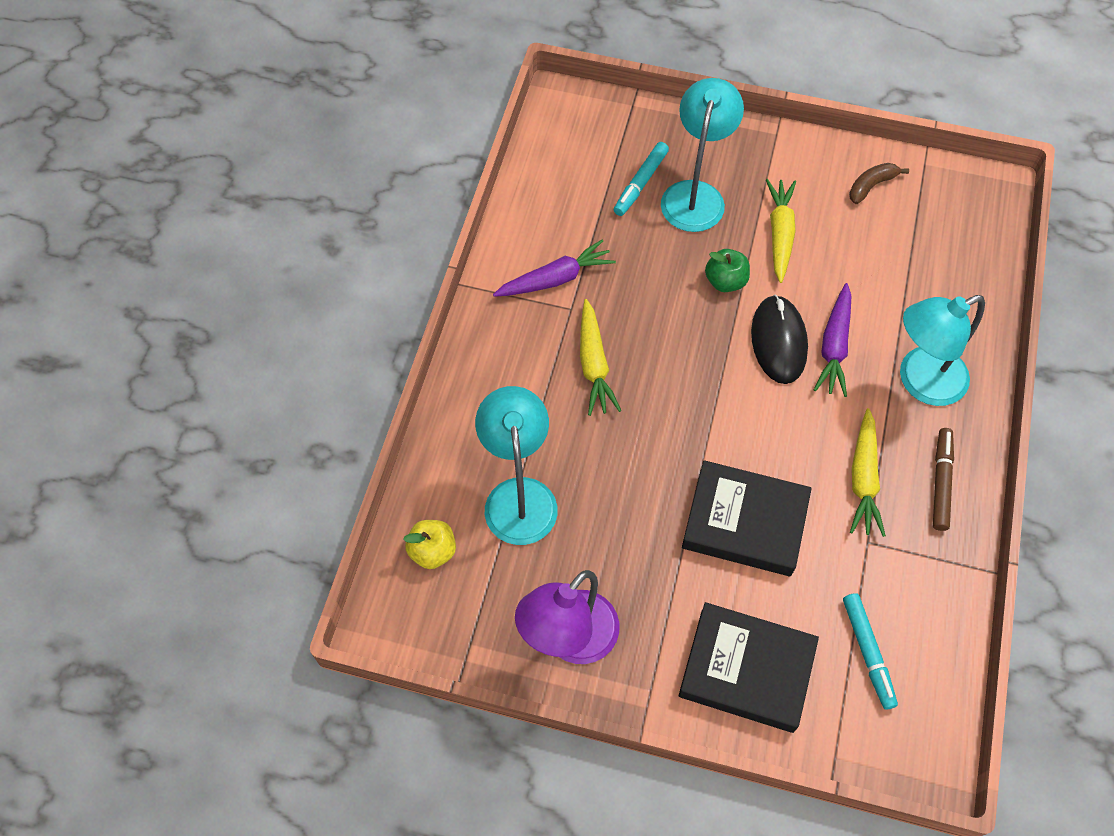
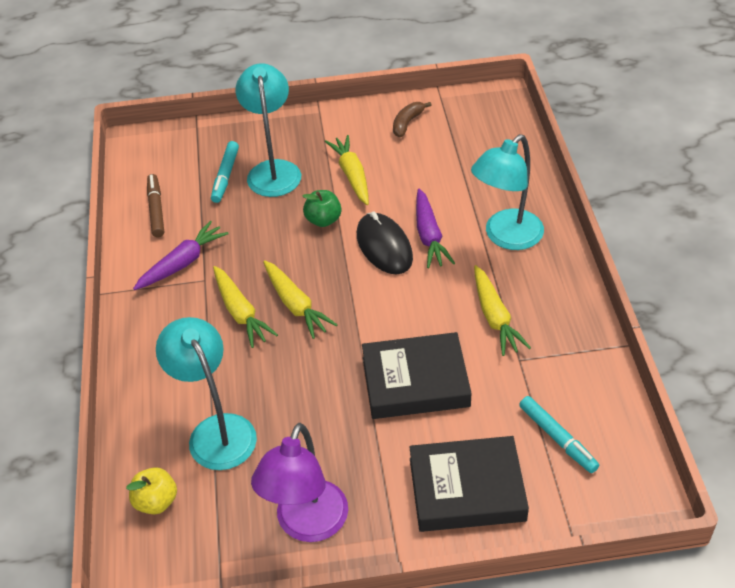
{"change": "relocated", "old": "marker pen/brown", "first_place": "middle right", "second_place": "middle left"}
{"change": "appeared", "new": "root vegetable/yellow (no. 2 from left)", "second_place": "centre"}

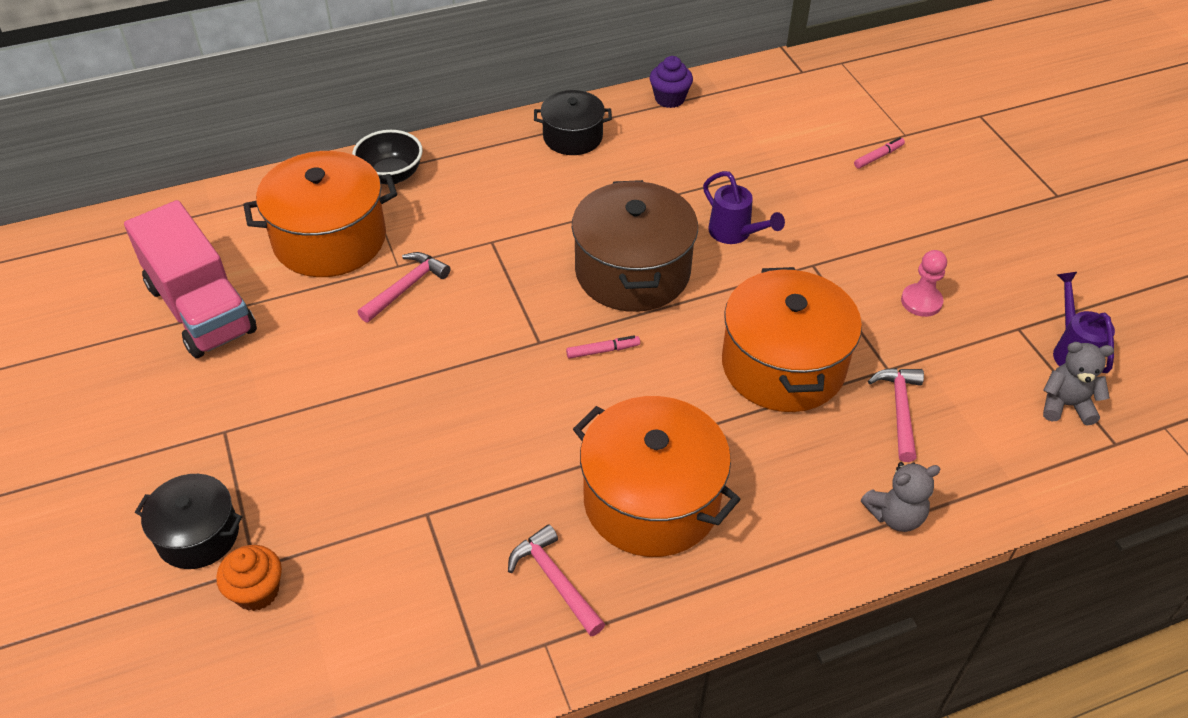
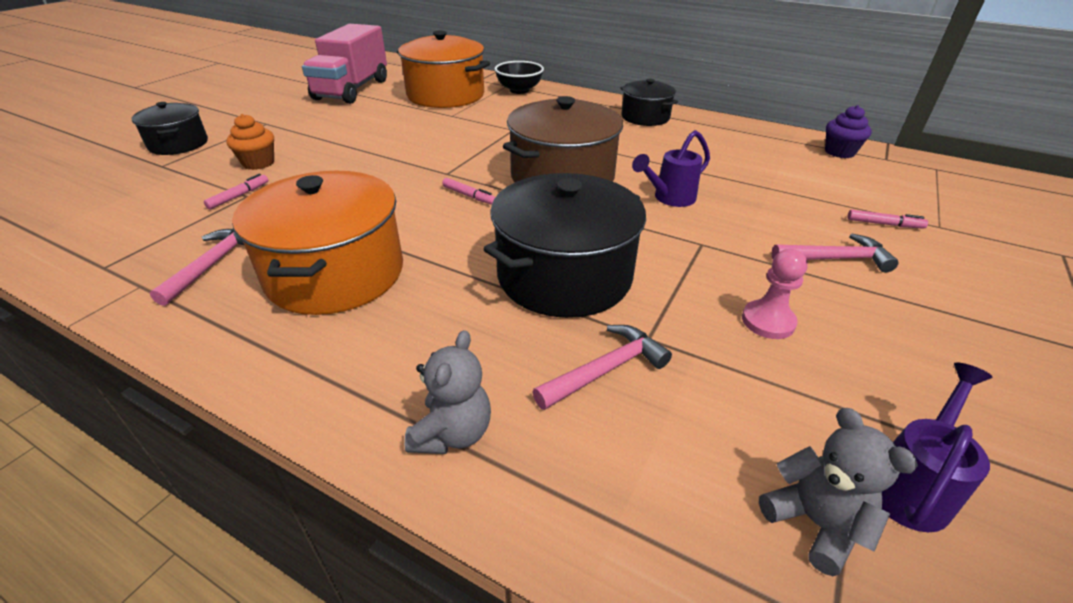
{"change": "relocated", "old": "fairy cake/royal purple", "first_place": "top centre", "second_place": "top right"}
{"change": "spun", "old": "watering can/royal purple (no. 1 from left)", "first_place": "top centre", "second_place": "top centre", "degrees": 45}
{"change": "relocated", "old": "carpenter's hammer/pink (no. 1 from left in the first image)", "new": "carpenter's hammer/pink (no. 3 from left)", "first_place": "centre", "second_place": "middle right"}
{"change": "colour", "old": "cooking pot/orange-coloured (no. 3 from left)", "new": "cooking pot/black (no. 2 from left)", "first_place": "middle right", "second_place": "centre"}
{"change": "spun", "old": "teddy/ash-grey (no. 1 from left)", "first_place": "bottom right", "second_place": "centre", "degrees": -105}
{"change": "relocated", "old": "fairy cake/orange-coloured", "first_place": "bottom left", "second_place": "top left"}
{"change": "appeared", "new": "marker pen/pink (no. 1 from left)", "second_place": "top left"}

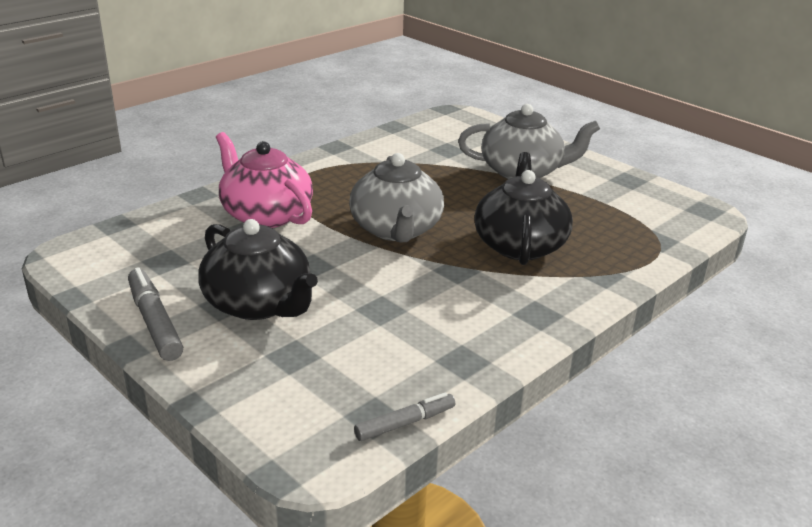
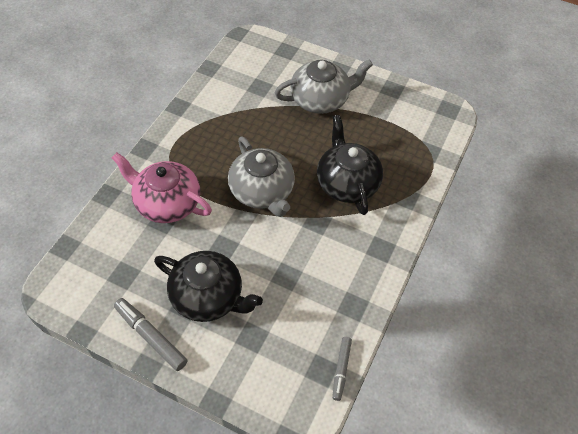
{"change": "spun", "old": "marker pen/ash-grey (no. 2 from left)", "first_place": "bottom centre", "second_place": "bottom centre", "degrees": 150}

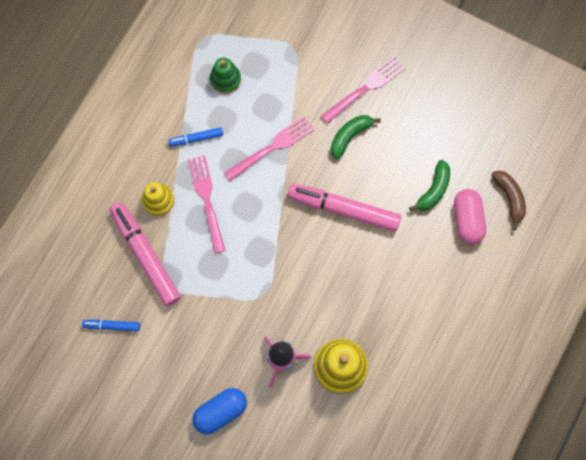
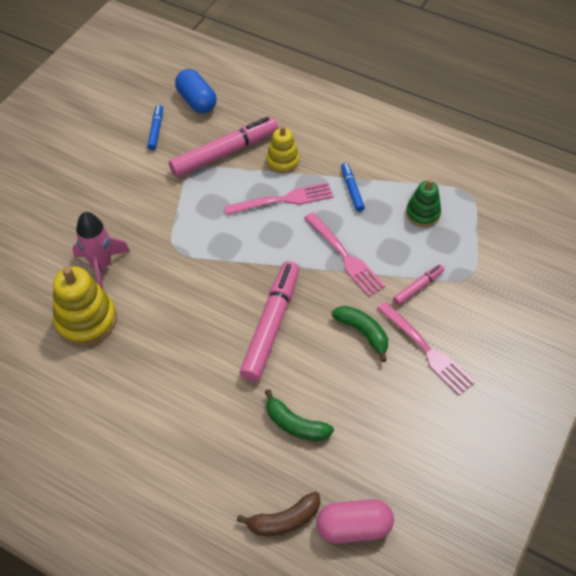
{"change": "relocated", "old": "pill shape/pink", "first_place": "middle right", "second_place": "bottom centre"}
{"change": "relocated", "old": "pill shape/blue", "first_place": "bottom centre", "second_place": "top centre"}
{"change": "appeared", "new": "marker pen/pink (no. 3 from left)", "second_place": "middle right"}

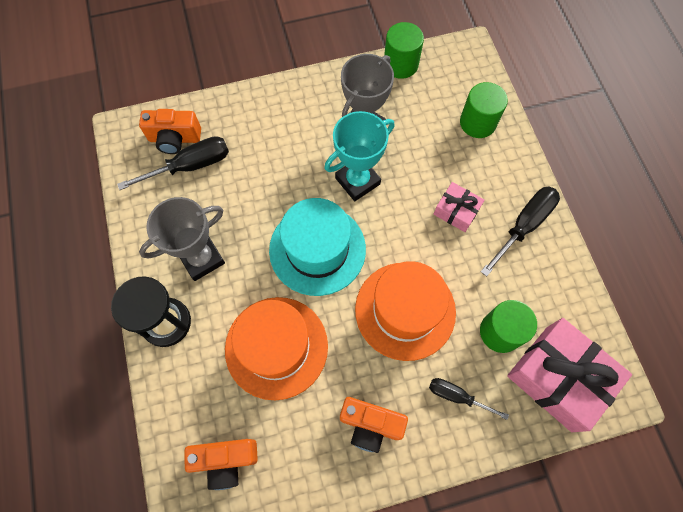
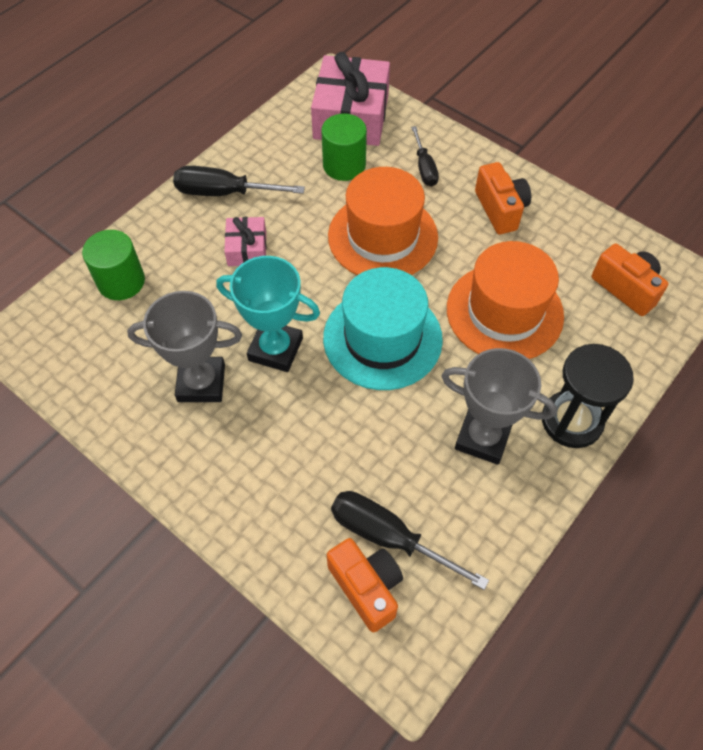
{"change": "missing", "old": "cylinder shape/leaf-green (no. 1 from left)", "first_place": "top centre"}

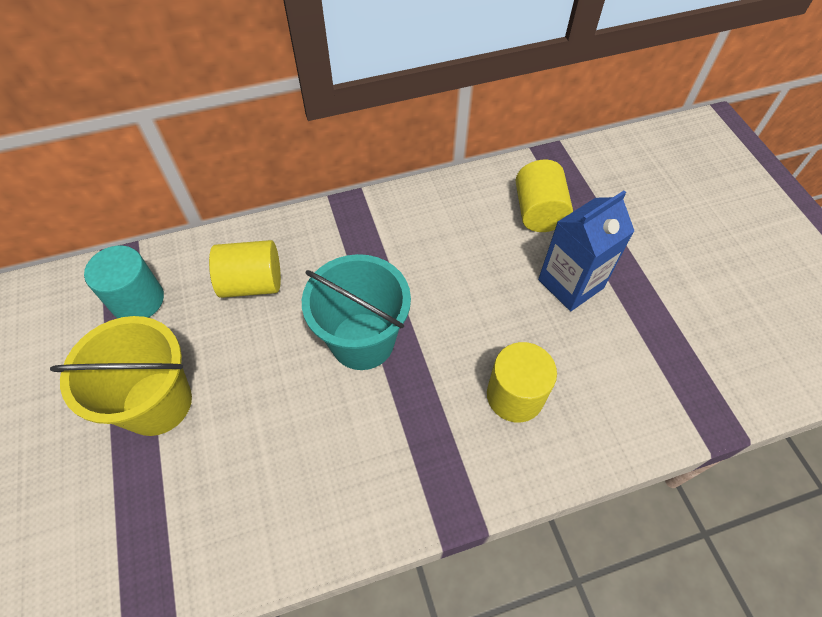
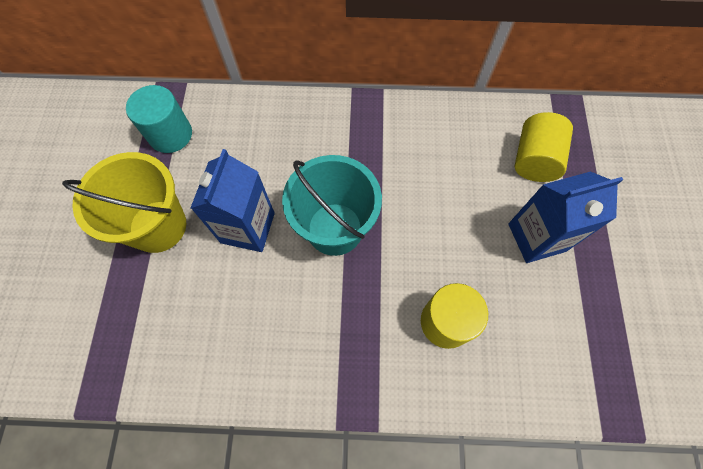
{"change": "missing", "old": "cylinder shape/yellow (no. 1 from left)", "first_place": "middle left"}
{"change": "appeared", "new": "juice carton/blue (no. 1 from left)", "second_place": "middle left"}

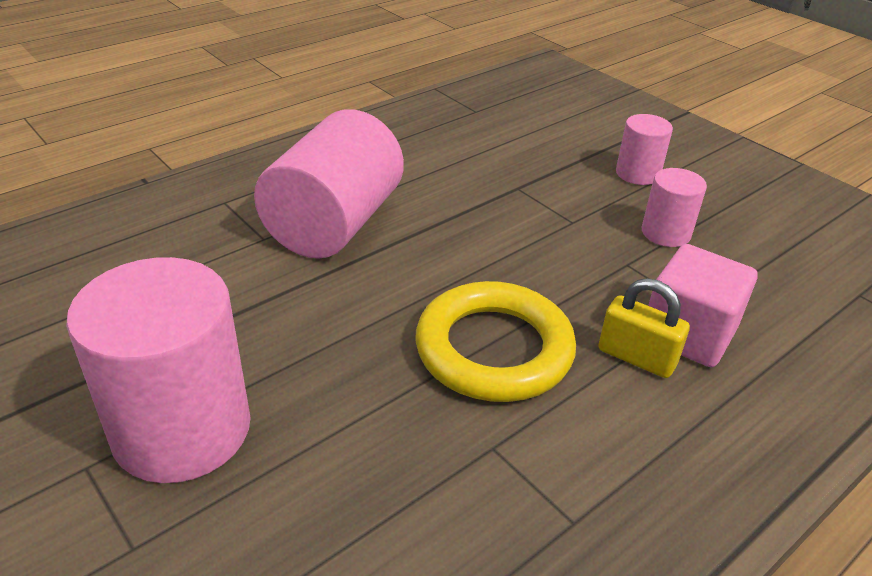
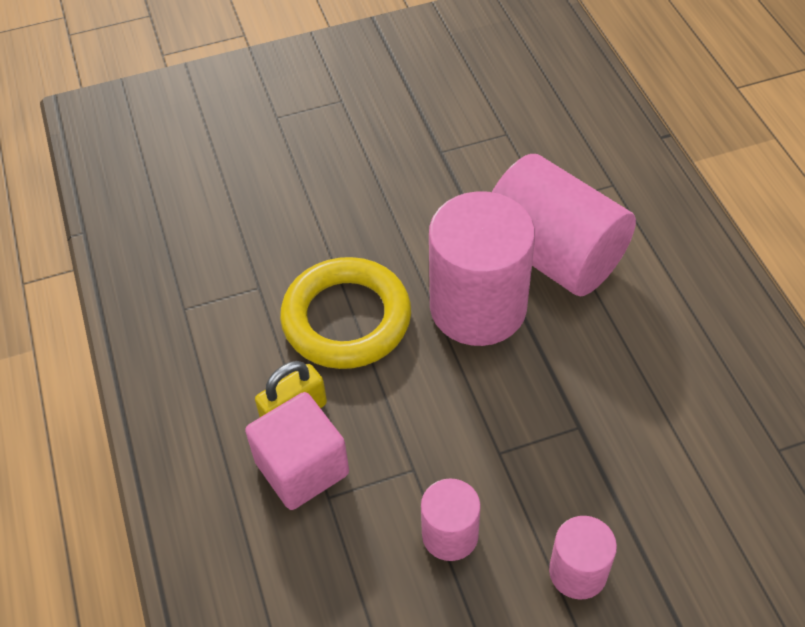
{"change": "relocated", "old": "cylinder shape/pink (no. 1 from left in the first image)", "new": "cylinder shape/pink (no. 2 from left)", "first_place": "middle left", "second_place": "centre"}

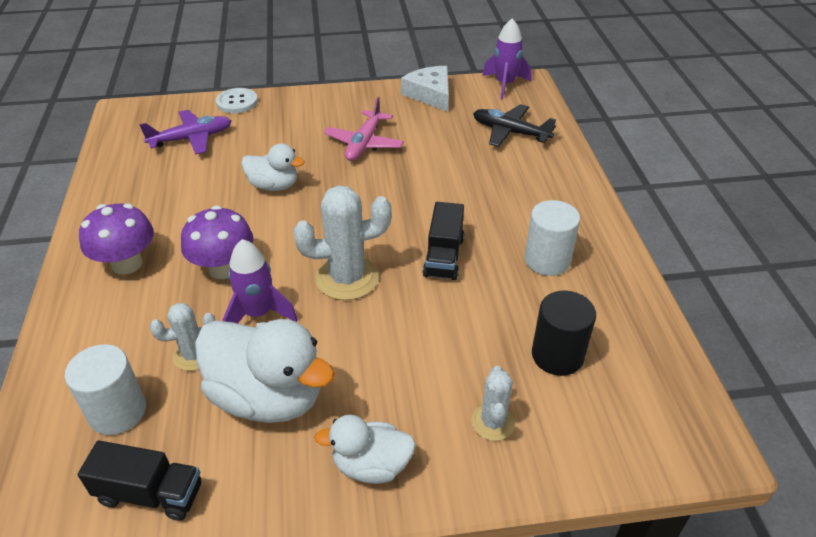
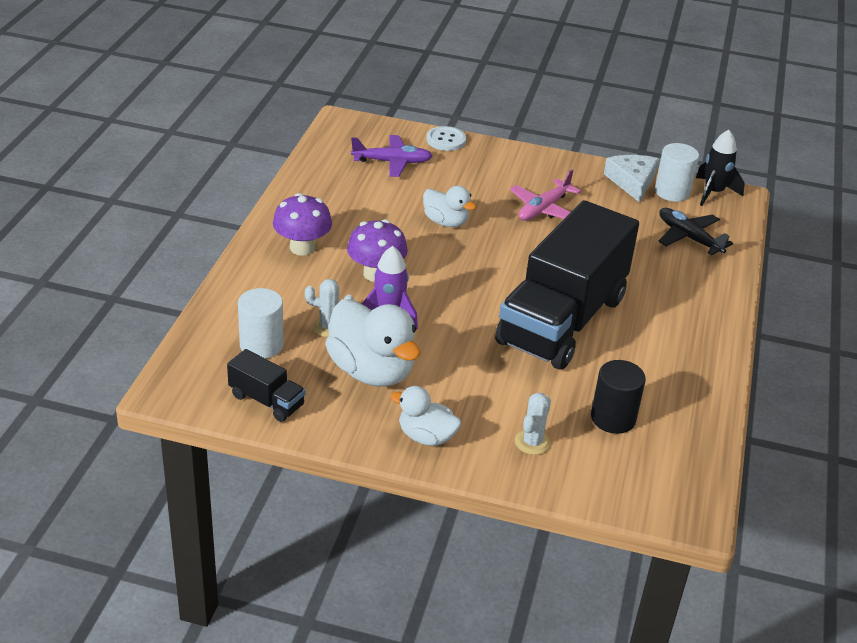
{"change": "colour", "old": "rocket/royal purple (no. 2 from left)", "new": "rocket/black", "first_place": "top centre", "second_place": "top right"}
{"change": "missing", "old": "cactus/white (no. 2 from left)", "first_place": "centre"}
{"change": "relocated", "old": "cylinder shape/white (no. 2 from left)", "first_place": "middle right", "second_place": "top right"}
{"change": "size", "old": "lorry/black (no. 2 from left)", "first_place": "centre", "second_place": "centre", "factor": 2.44}

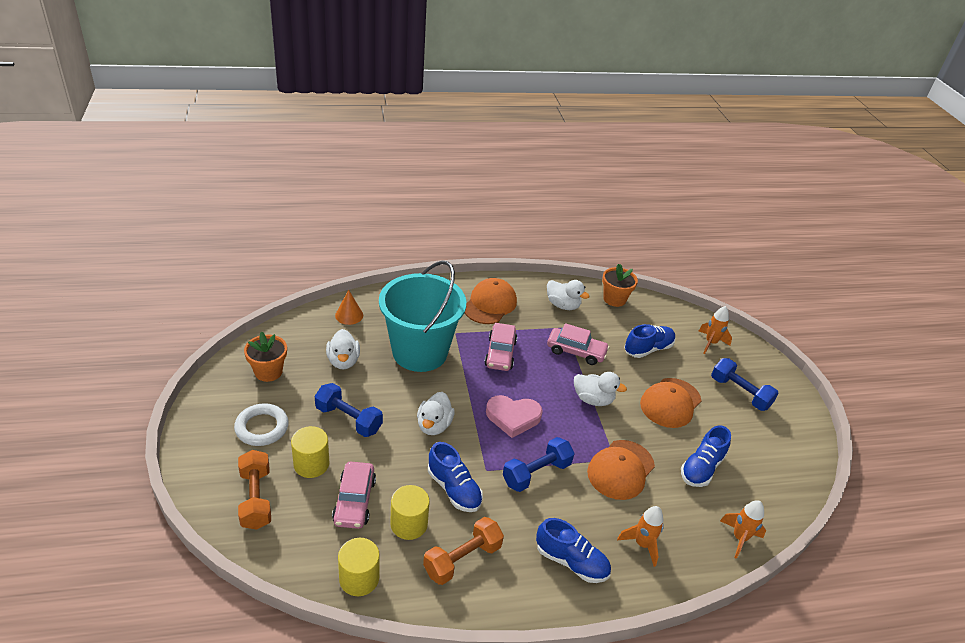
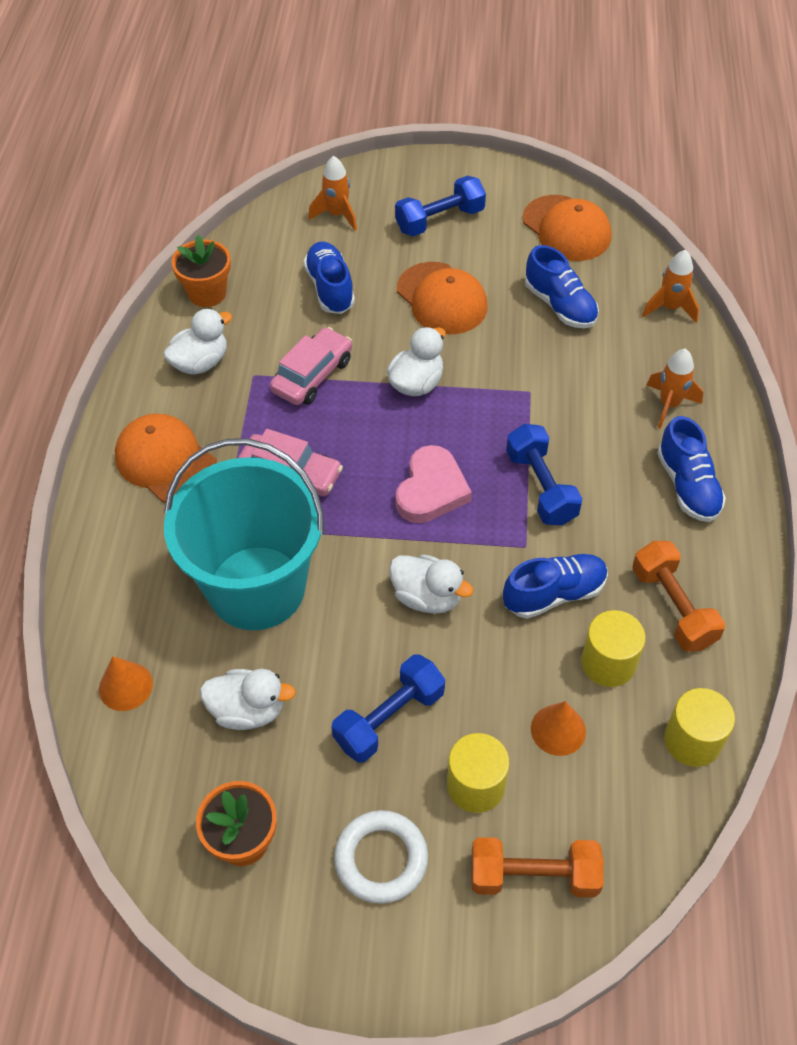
{"change": "relocated", "old": "baseball cap/orange-coloured (no. 2 from left in the first image)", "new": "baseball cap/orange-coloured (no. 3 from left)", "first_place": "bottom centre", "second_place": "top right"}
{"change": "exchanged", "old": "car/pink (no. 1 from left)", "new": "cone/orange-coloured (no. 2 from left)", "first_place": "bottom centre", "second_place": "bottom right"}
{"change": "spun", "old": "lace-up shoe/blue (no. 2 from left in the first image)", "first_place": "bottom centre", "second_place": "middle right", "degrees": 120}

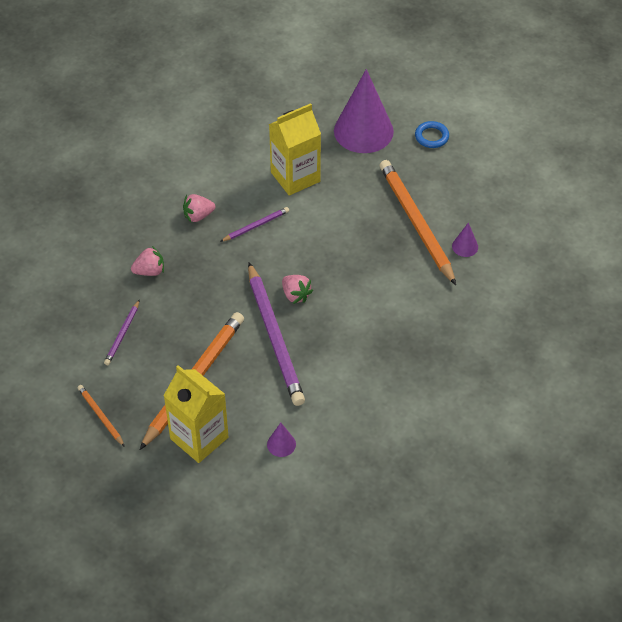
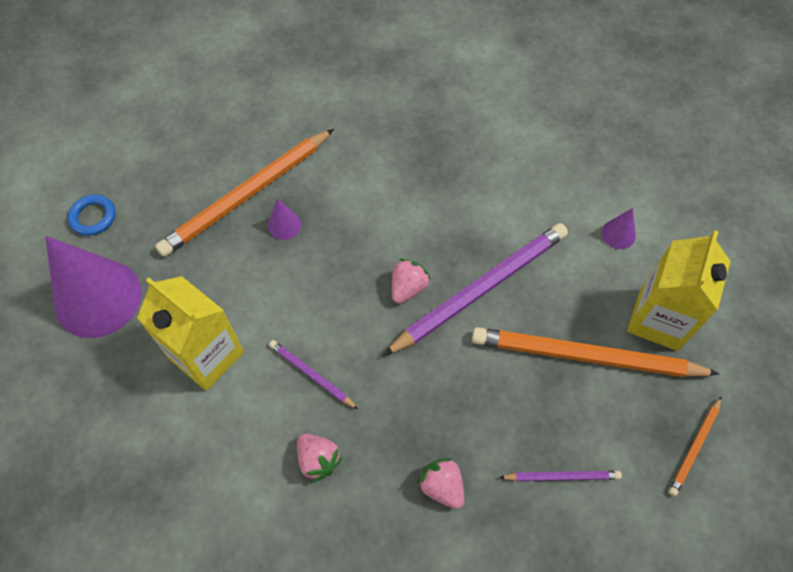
{"change": "relocated", "old": "cone/royal purple (no. 3 from left in the first image)", "new": "cone/royal purple (no. 2 from left)", "first_place": "middle right", "second_place": "centre"}

